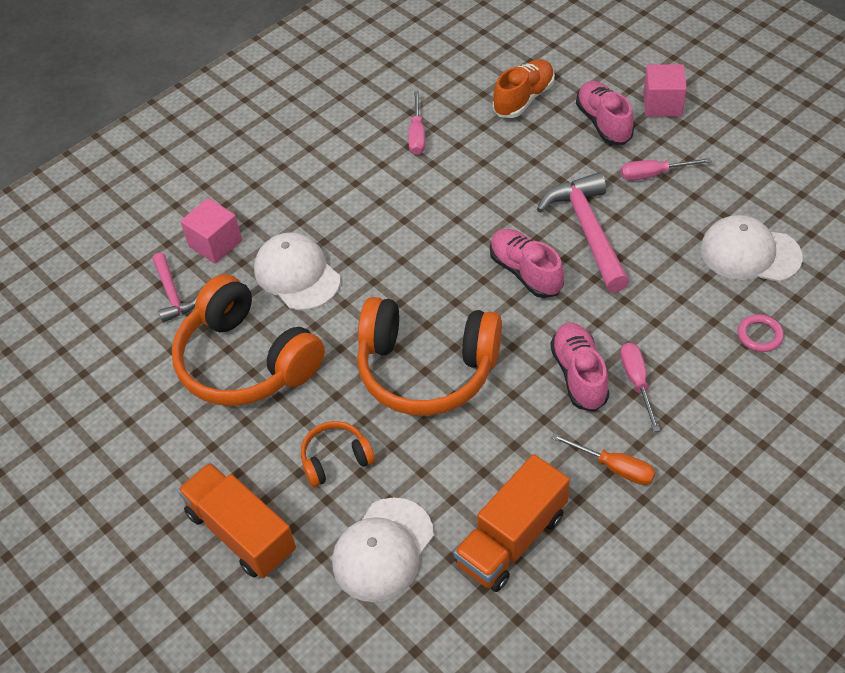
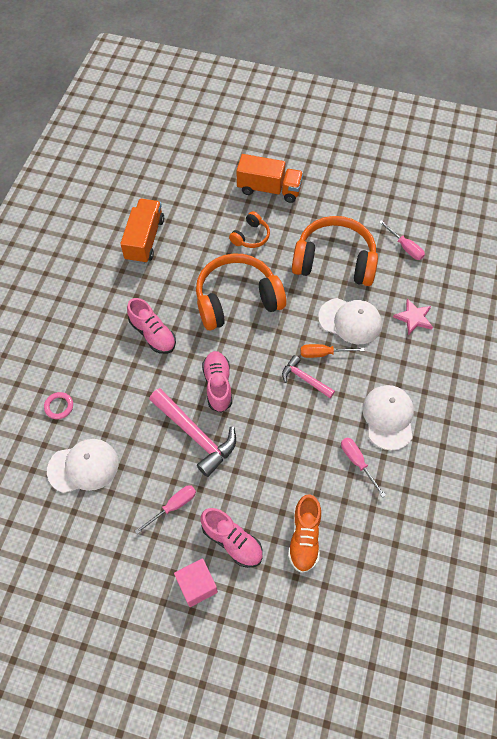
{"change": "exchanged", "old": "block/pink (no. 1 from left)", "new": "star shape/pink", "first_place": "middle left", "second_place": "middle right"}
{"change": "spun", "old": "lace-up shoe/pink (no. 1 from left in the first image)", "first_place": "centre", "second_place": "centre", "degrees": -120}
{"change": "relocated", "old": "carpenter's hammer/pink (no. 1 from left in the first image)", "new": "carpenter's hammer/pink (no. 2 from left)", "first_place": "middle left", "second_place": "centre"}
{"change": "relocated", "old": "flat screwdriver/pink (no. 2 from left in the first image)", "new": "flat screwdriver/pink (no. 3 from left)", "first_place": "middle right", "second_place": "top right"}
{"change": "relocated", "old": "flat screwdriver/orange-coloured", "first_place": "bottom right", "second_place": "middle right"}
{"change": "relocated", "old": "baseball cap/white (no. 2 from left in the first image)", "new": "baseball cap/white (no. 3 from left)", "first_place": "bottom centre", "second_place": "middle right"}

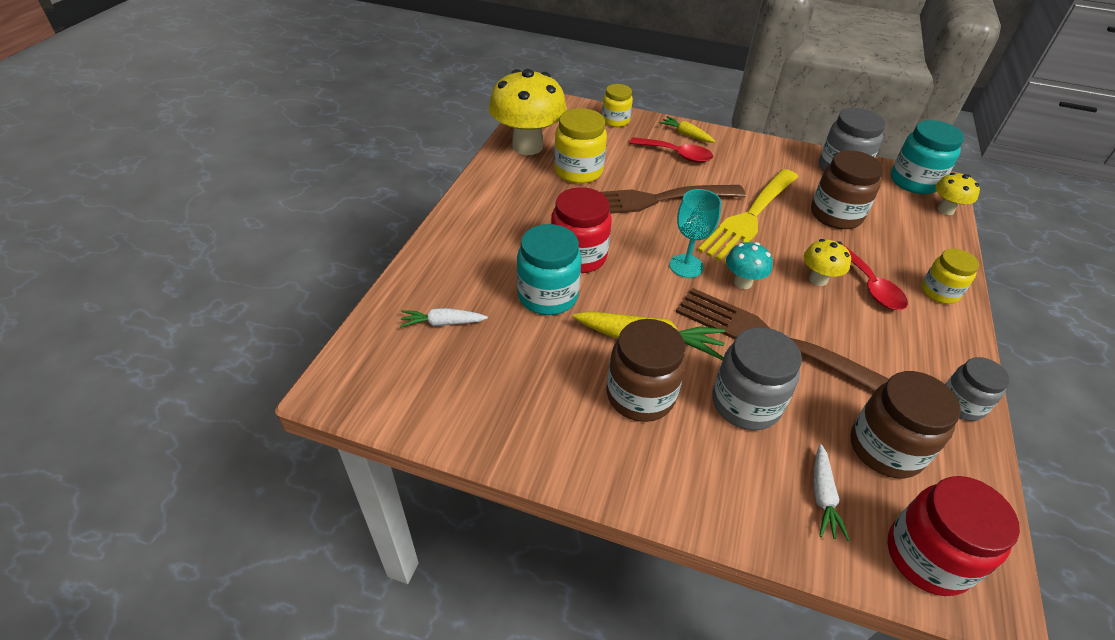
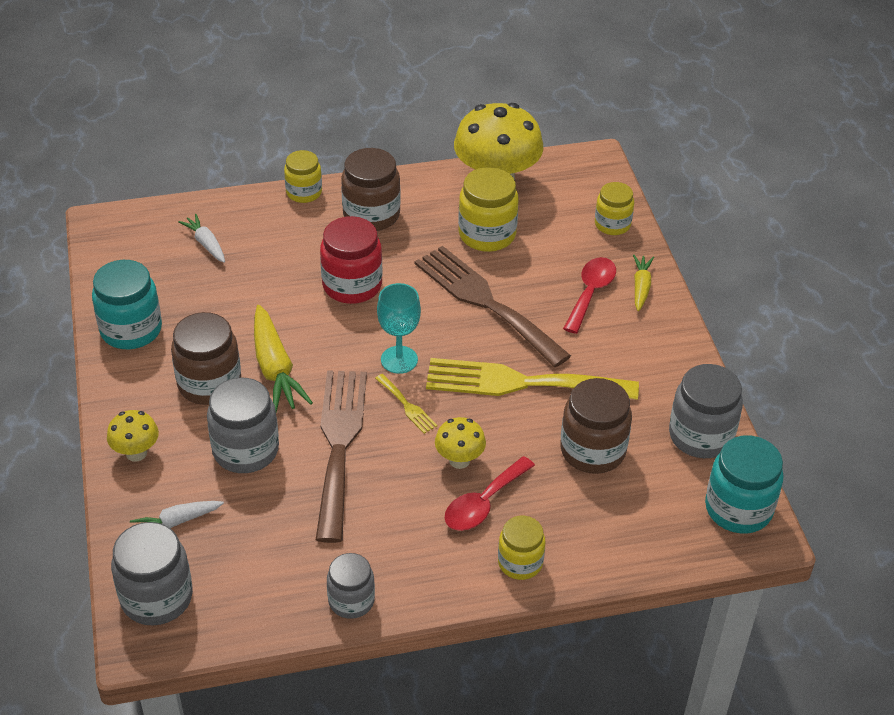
{"change": "spun", "old": "tablespoon/scarlet (no. 1 from left in the first image)", "first_place": "top centre", "second_place": "centre", "degrees": -150}
{"change": "relocated", "old": "toadstool/yellow (no. 3 from left in the first image)", "new": "toadstool/yellow (no. 1 from left)", "first_place": "top right", "second_place": "middle left"}
{"change": "relocated", "old": "preserve jar/teal (no. 1 from left)", "first_place": "centre", "second_place": "middle left"}
{"change": "exchanged", "old": "toadstool/teal", "new": "table fork/yellow (no. 1 from left)", "first_place": "middle right", "second_place": "centre"}
{"change": "relocated", "old": "preserve jar/brown (no. 3 from left in the first image)", "new": "preserve jar/brown (no. 2 from left)", "first_place": "middle right", "second_place": "top centre"}
{"change": "colour", "old": "preserve jar/scarlet (no. 2 from left)", "new": "preserve jar/ash-grey (no. 1 from left)", "first_place": "bottom right", "second_place": "bottom left"}
{"change": "appeared", "new": "preserve jar/yellow (no. 1 from left)", "second_place": "top centre"}

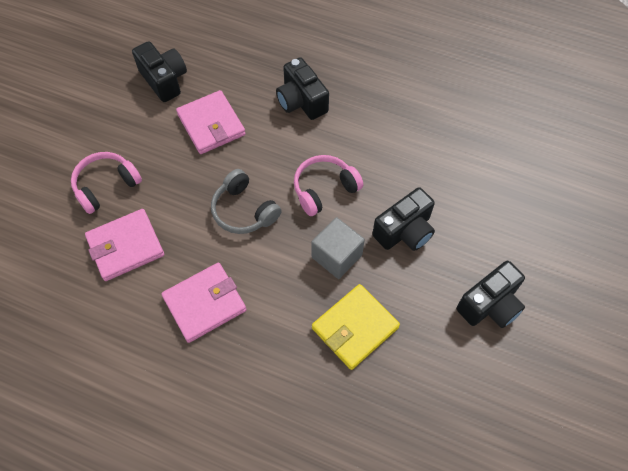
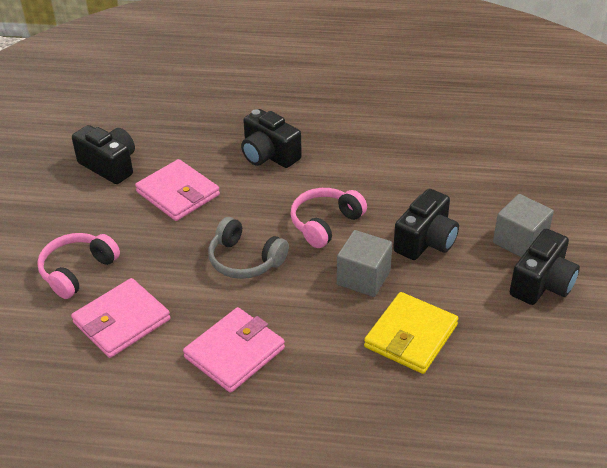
{"change": "appeared", "new": "block/ash-grey (no. 2 from left)", "second_place": "middle right"}

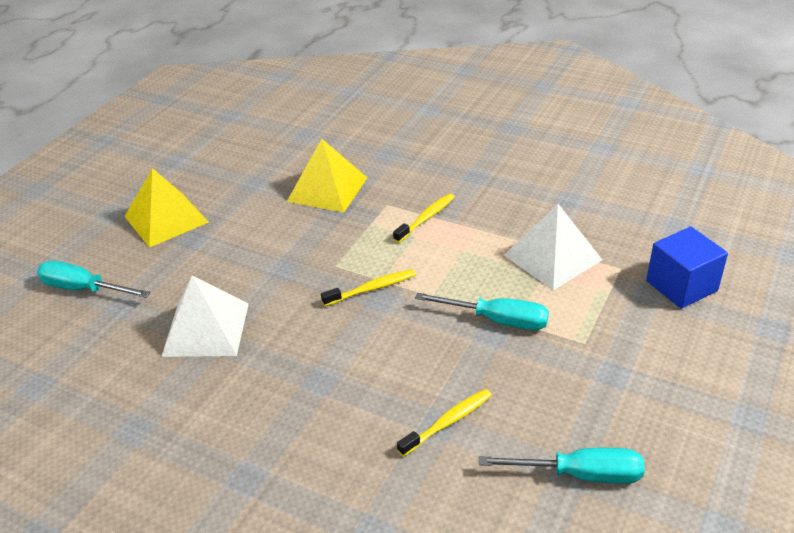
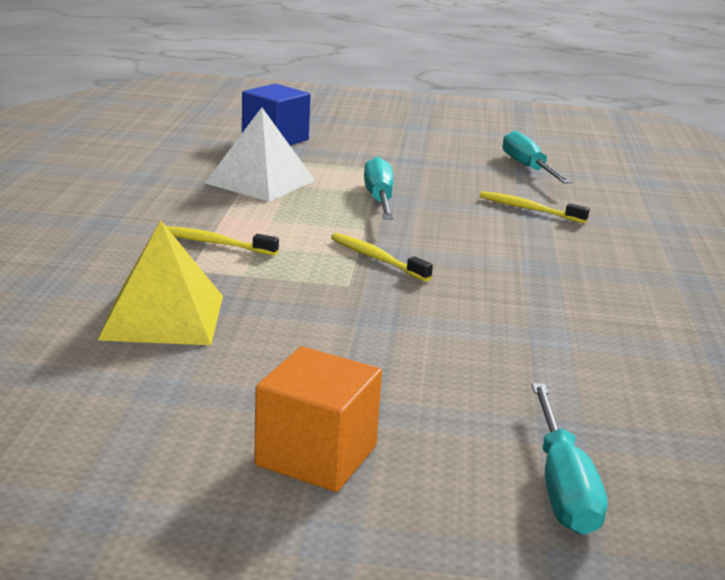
{"change": "exchanged", "old": "solid pyramid/yellow (no. 1 from left)", "new": "block/orange-coloured", "first_place": "middle left", "second_place": "bottom centre"}
{"change": "missing", "old": "solid pyramid/white (no. 1 from left)", "first_place": "middle left"}

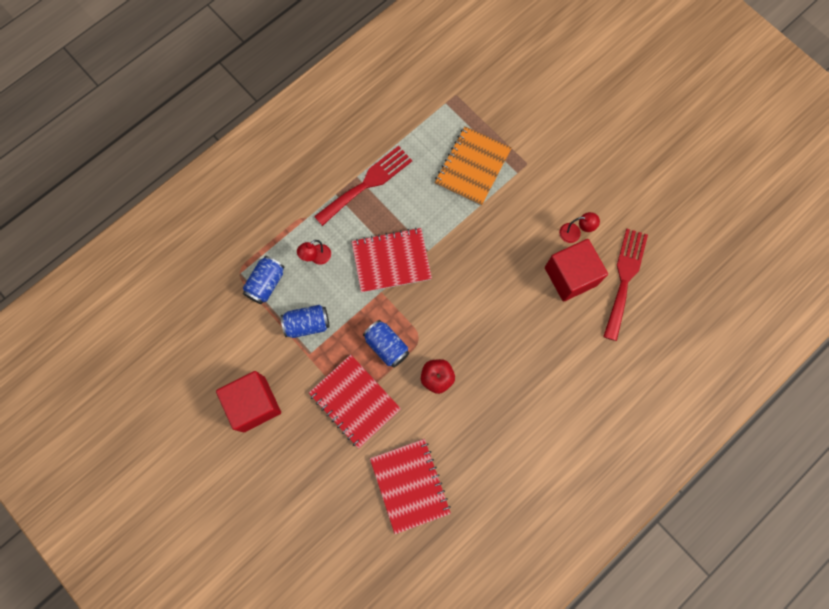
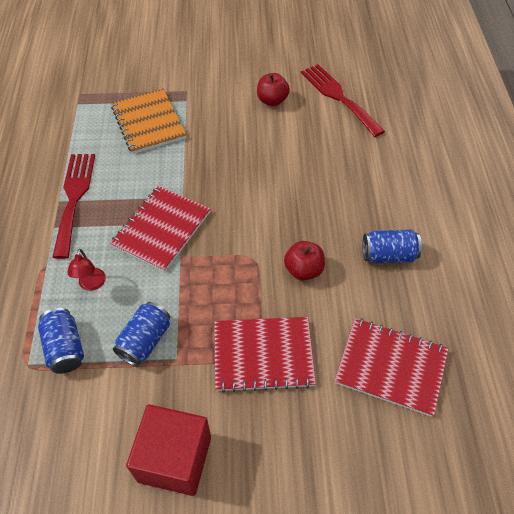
{"change": "exchanged", "old": "reading lamp/scarlet (no. 2 from left)", "new": "toy apple/scarlet (no. 1 from left)", "first_place": "middle right", "second_place": "top centre"}
{"change": "missing", "old": "block/scarlet (no. 2 from left)", "first_place": "middle right"}
{"change": "relocated", "old": "can/blue (no. 3 from left)", "first_place": "centre", "second_place": "middle right"}

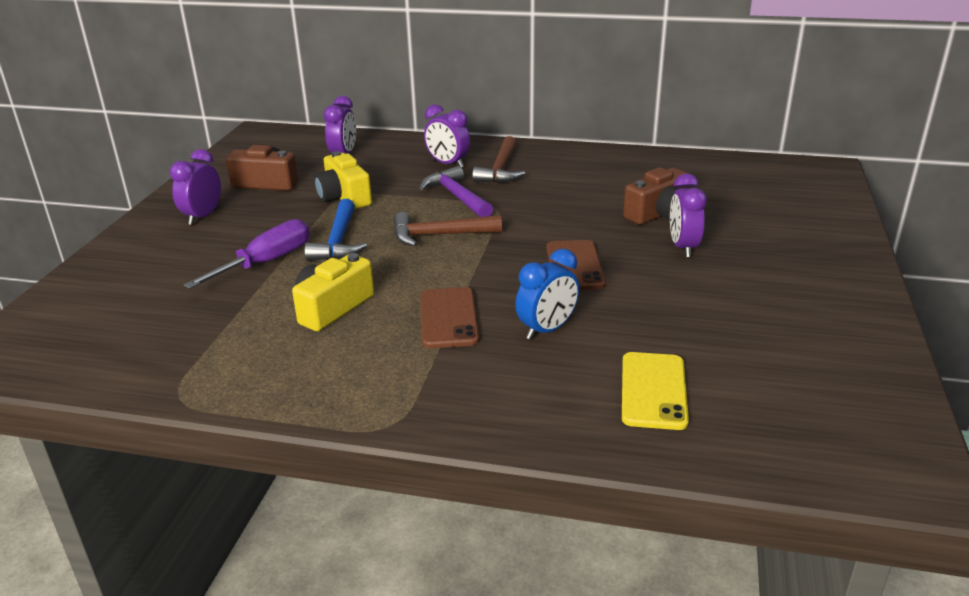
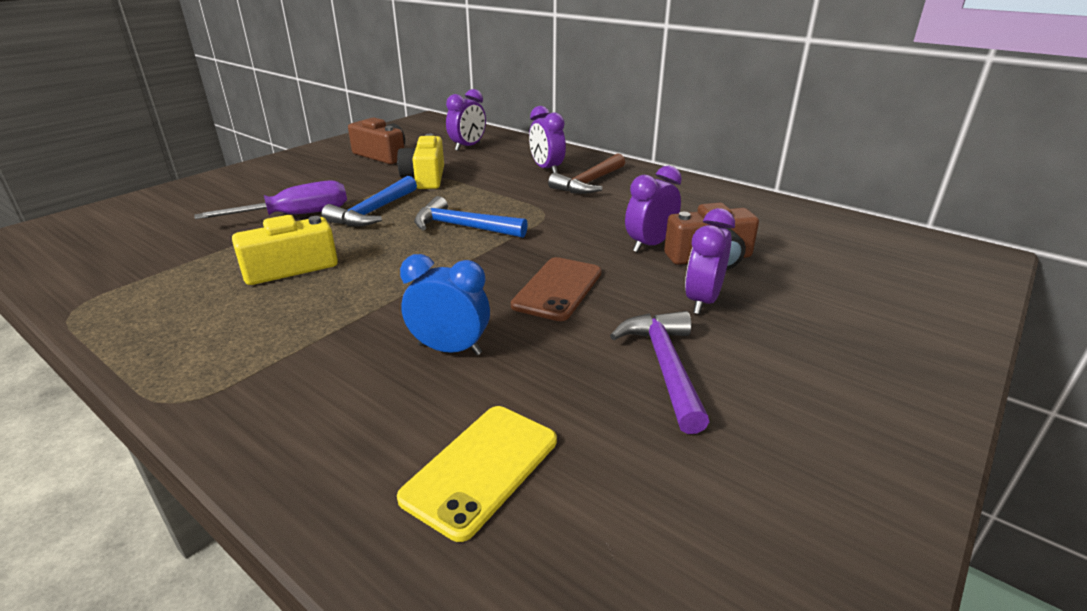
{"change": "relocated", "old": "bedside clock/royal purple (no. 1 from left in the first image)", "new": "bedside clock/royal purple (no. 3 from left)", "first_place": "top left", "second_place": "centre"}
{"change": "relocated", "old": "carpenter's hammer/royal purple", "first_place": "top centre", "second_place": "centre"}
{"change": "colour", "old": "carpenter's hammer/brown (no. 1 from left)", "new": "carpenter's hammer/blue (no. 2 from left)", "first_place": "centre", "second_place": "centre"}
{"change": "spun", "old": "bedside clock/blue", "first_place": "centre", "second_place": "centre", "degrees": -150}
{"change": "missing", "old": "mobile phone/brown (no. 1 from left)", "first_place": "centre"}

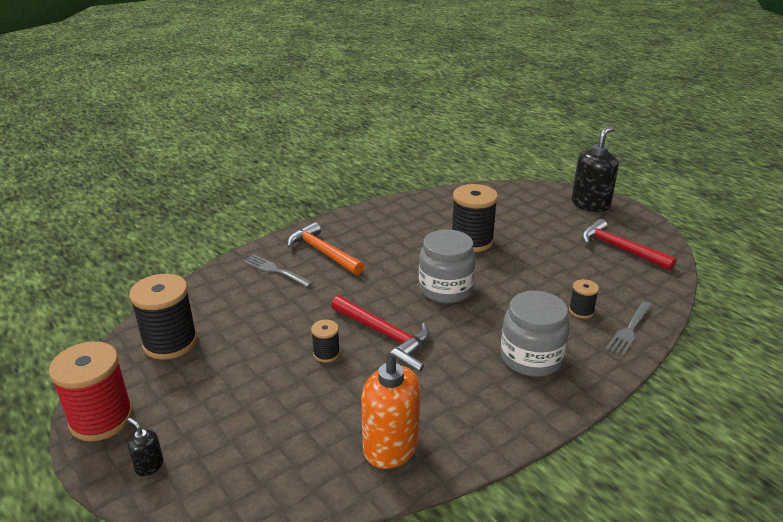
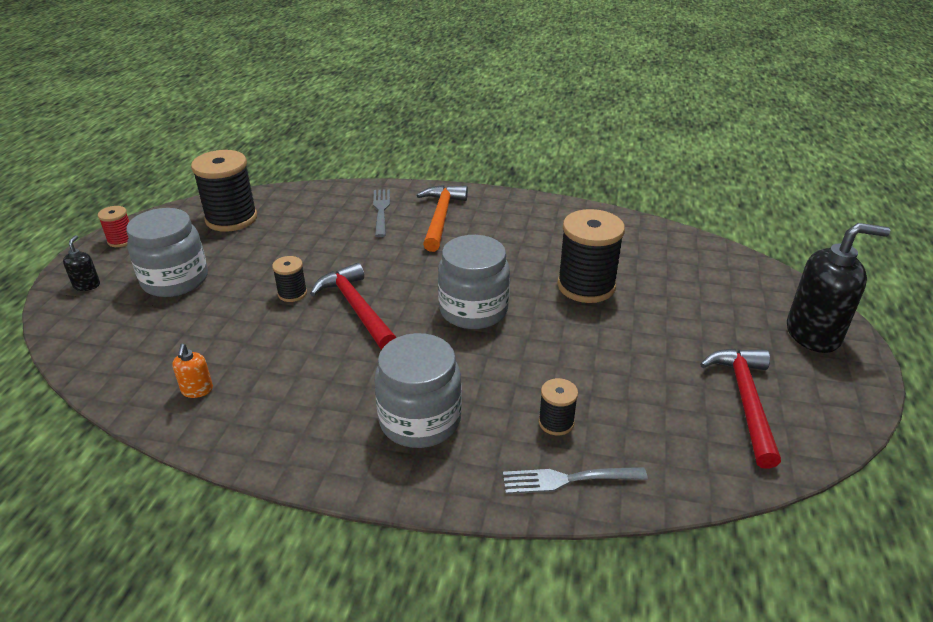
{"change": "spun", "old": "carpenter's hammer/scarlet (no. 1 from left)", "first_place": "centre", "second_place": "centre", "degrees": 150}
{"change": "size", "old": "reel of thread/scarlet", "first_place": "bottom left", "second_place": "middle left", "factor": 0.49}
{"change": "size", "old": "pump bottle/orange-coloured", "first_place": "bottom centre", "second_place": "middle left", "factor": 0.45}
{"change": "appeared", "new": "preserve jar/ash-grey (no. 1 from left)", "second_place": "middle left"}

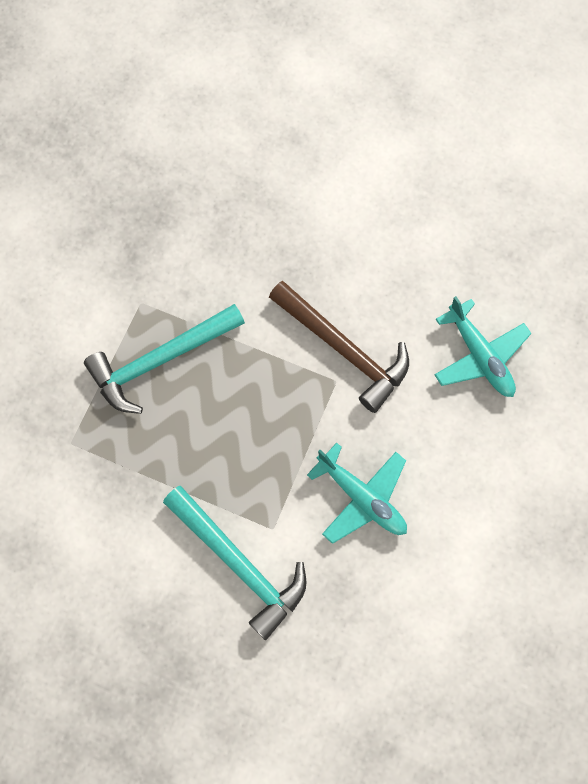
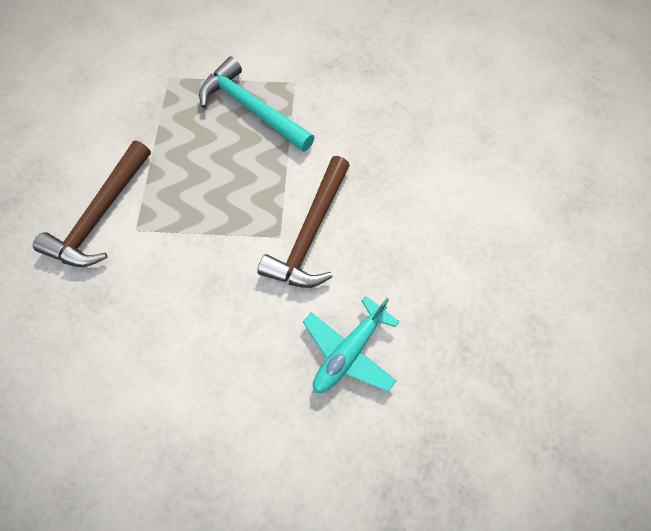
{"change": "missing", "old": "toy plane/teal (no. 1 from left)", "first_place": "centre"}
{"change": "colour", "old": "carpenter's hammer/teal (no. 2 from left)", "new": "carpenter's hammer/brown (no. 1 from left)", "first_place": "bottom centre", "second_place": "middle left"}

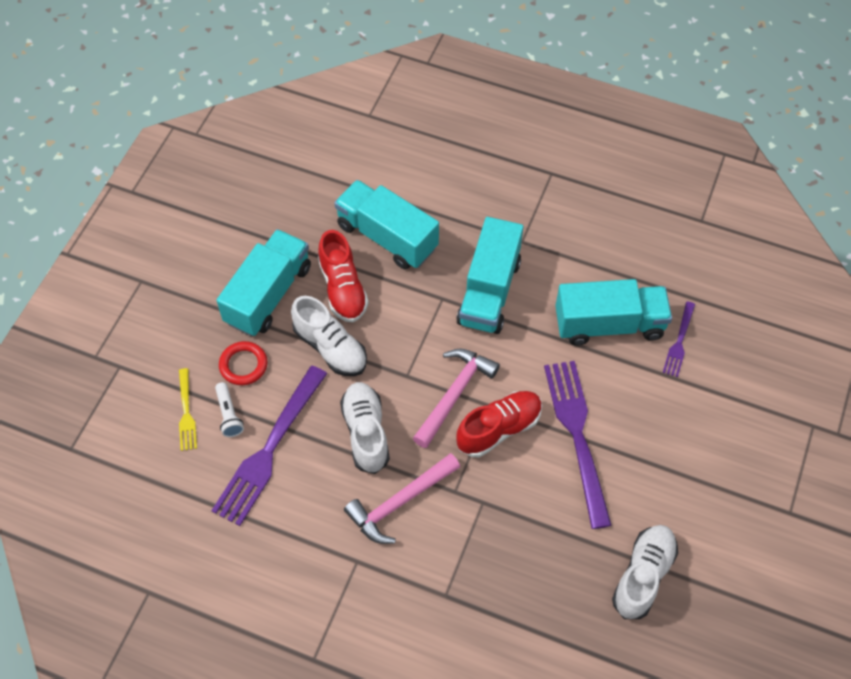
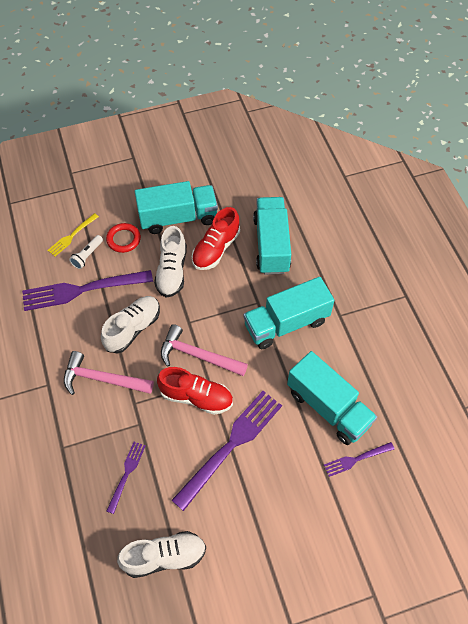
{"change": "spun", "old": "carpenter's hammer/pink (no. 2 from left)", "first_place": "centre", "second_place": "centre", "degrees": -150}
{"change": "appeared", "new": "table fork/royal purple (no. 2 from left)", "second_place": "bottom left"}

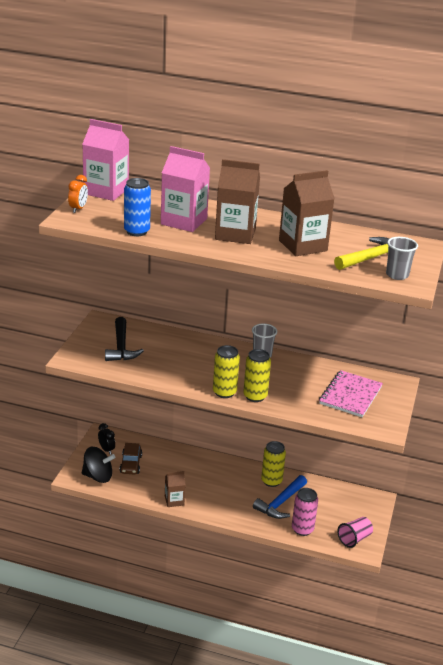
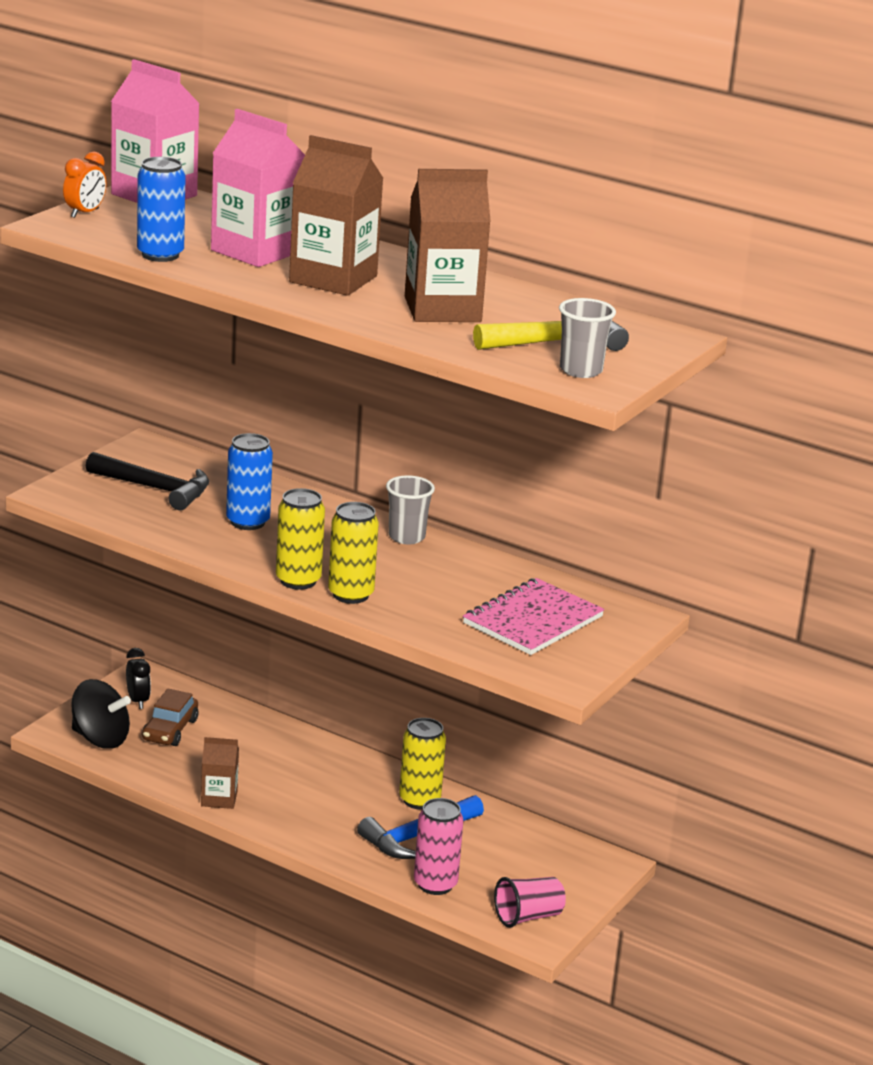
{"change": "spun", "old": "carpenter's hammer/black", "first_place": "middle left", "second_place": "middle left", "degrees": -75}
{"change": "appeared", "new": "can/blue (no. 2 from left)", "second_place": "middle left"}

